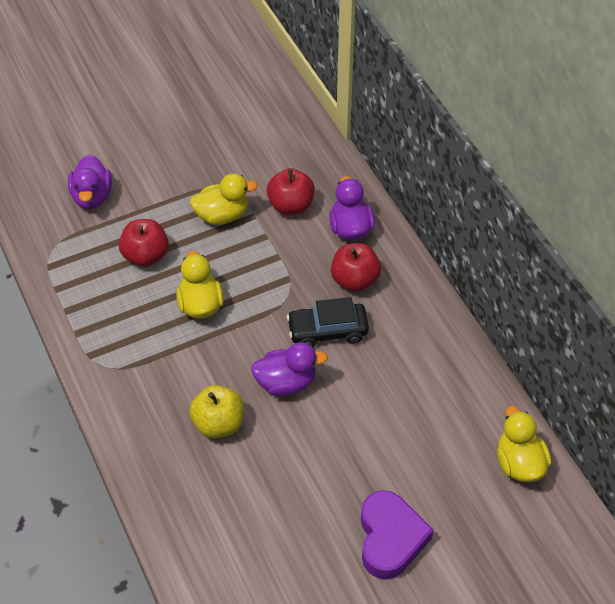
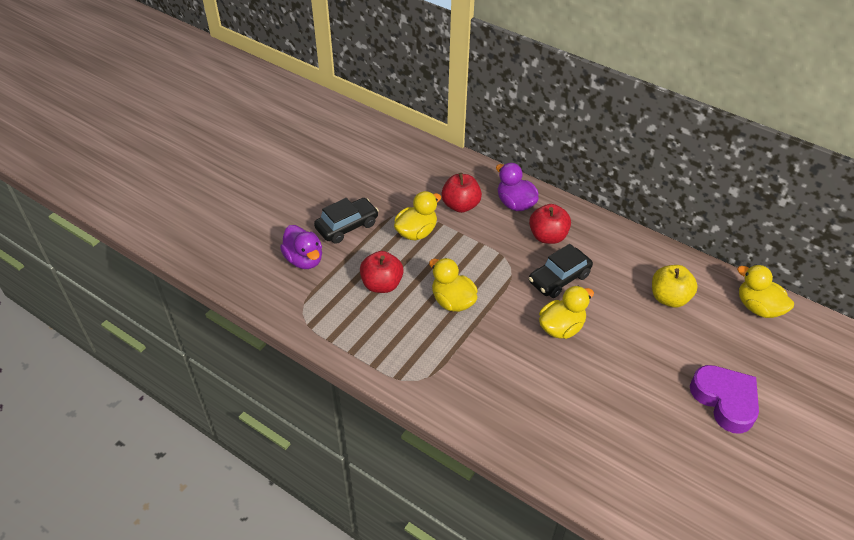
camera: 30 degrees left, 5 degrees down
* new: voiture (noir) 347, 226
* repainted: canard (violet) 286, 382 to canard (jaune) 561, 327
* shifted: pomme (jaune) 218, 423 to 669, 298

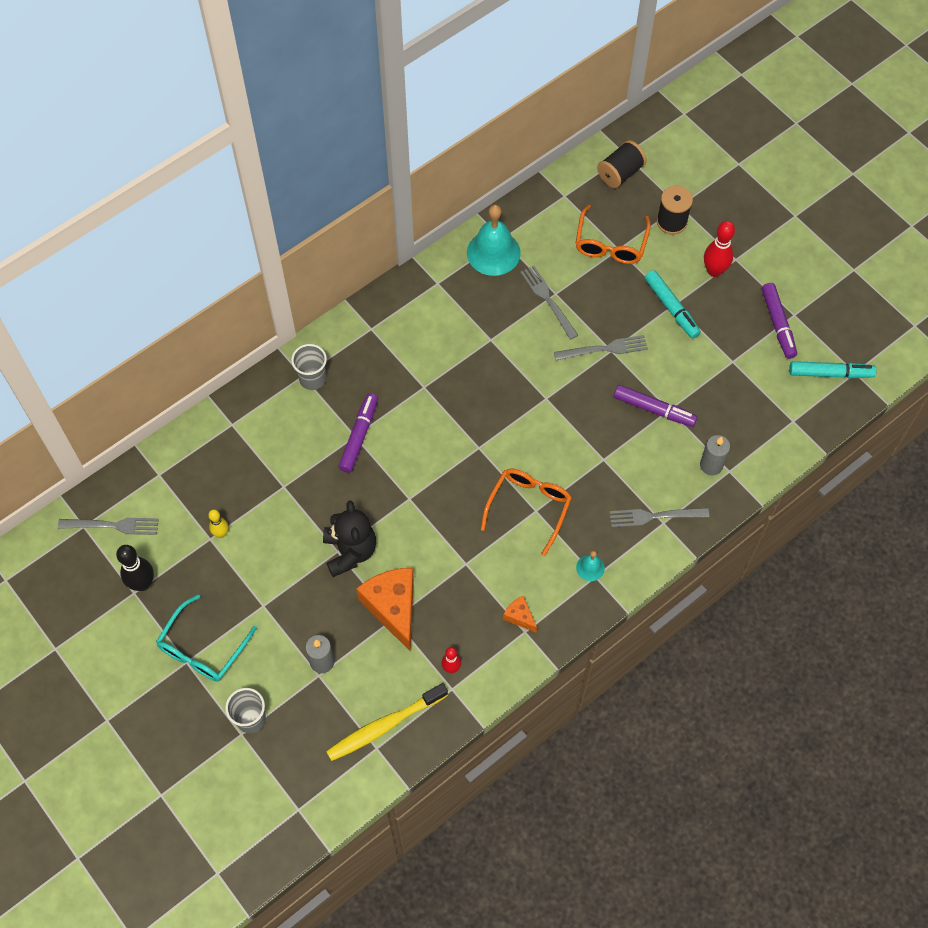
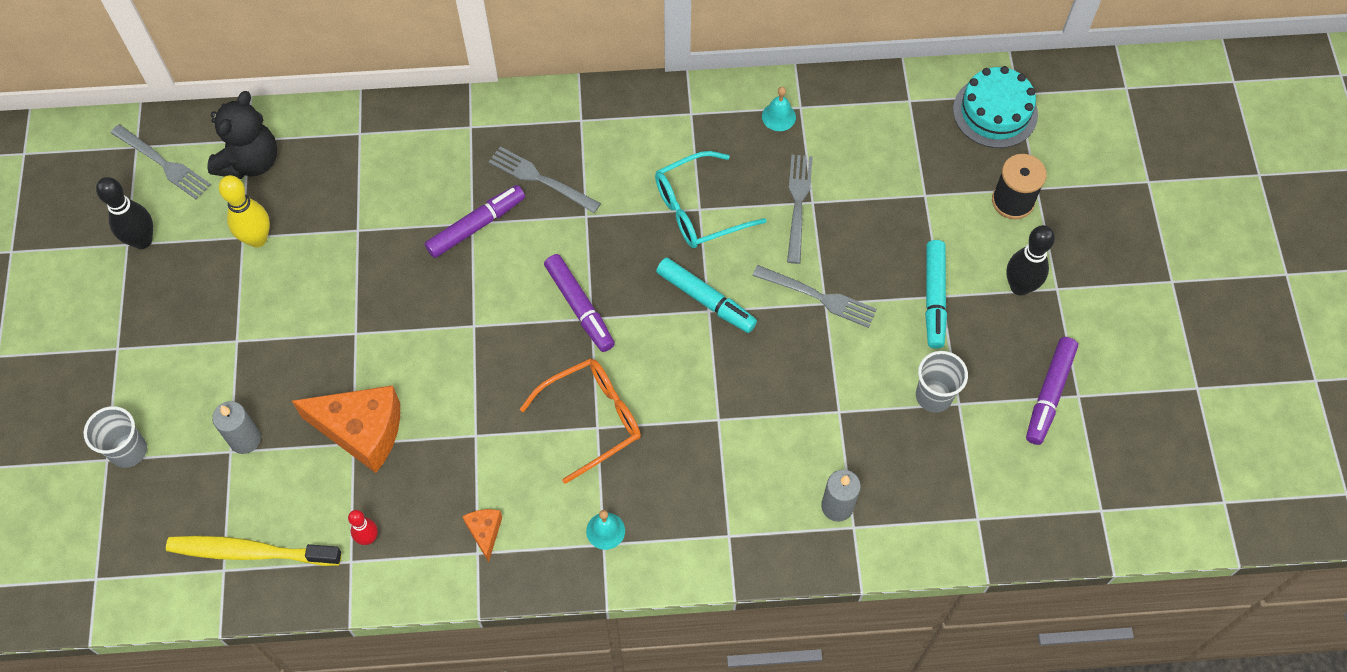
camera: 35 degrees right, 0 degrees up
* shifted: ours en peluche (noir) 350, 551 to 250, 161
* scaled: quille (jaune) 221, 533 = 257, 239 x1.66
* rotated: fromage (orange) 393, 608 = 362, 431 90 degrees clockwise
* shifted: fourchette (gris) 653, 516 to 539, 179
* shifted: feutre (violet) 654, 409 to 579, 307
* shifted: lunettes (turquoise) 202, 649 to 698, 209
* shifted: feutre (turquoise) 830, 373 to 706, 300
* scaled: cloche (turquoise) 493, 252 = 778, 116 x0.48
* shifted: gobelet (gris) 312, 379 to 934, 396
* swapped: bobine (noir) 620, 173 to gâteau (turquoise) 995, 112
* repainted: quille (rouge) 714, 271 to quille (noir) 1019, 286
* gone: lunettes (orange) 610, 244

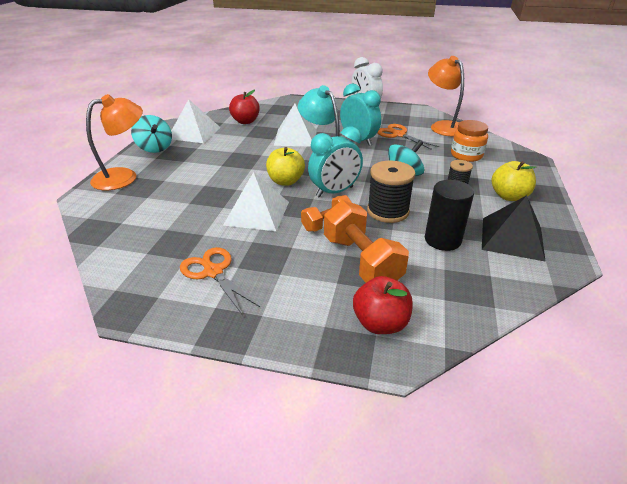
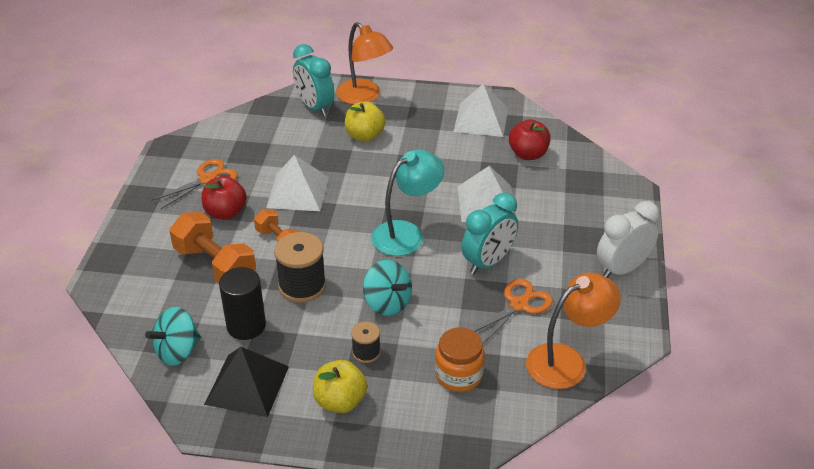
camera: 85 degrees right, 5 degrees up
* shifted: toupie (turquoise) 155, 148 to 178, 351
* rotated: haltère (orange) 361, 261 = 215, 265 75 degrees clockwise
* shifted: pomme (rouge) 380, 323 to 225, 212
* shifted: réveil (turquoise) 334, 192 to 315, 107
* shifted: pomme (jaune) 285, 181 to 364, 136

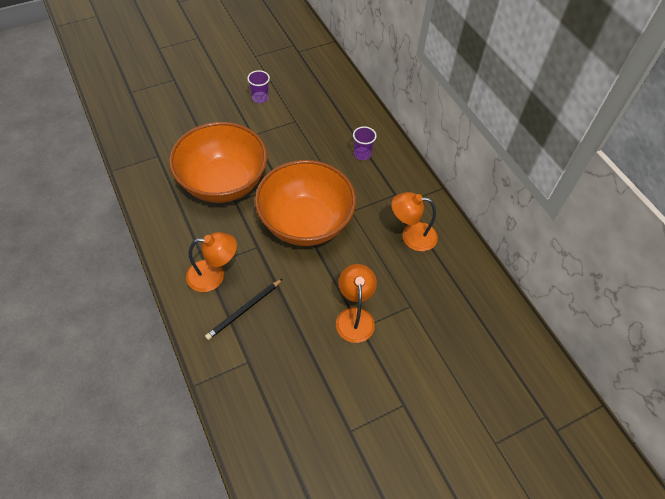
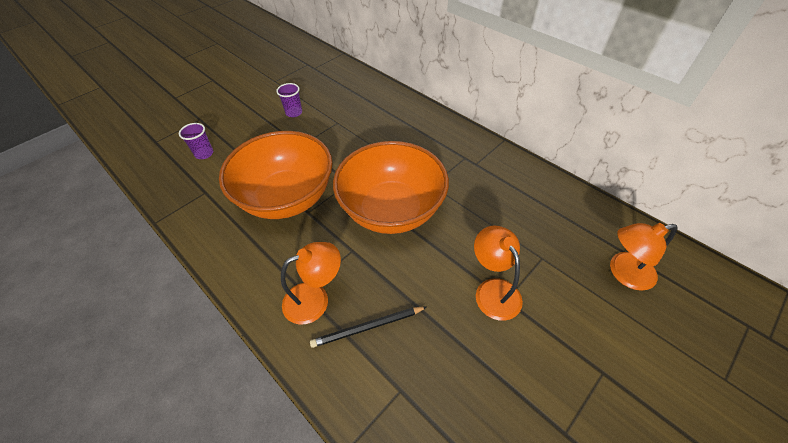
camera: 15 degrees left, 5 degrees down
* shifted: gobelet (violet) 362, 154 to 204, 154
* rotated: crayon (noir) 244, 310 = 367, 327 45 degrees clockwise
* shifted: lampe (orange) 411, 236 to 623, 273

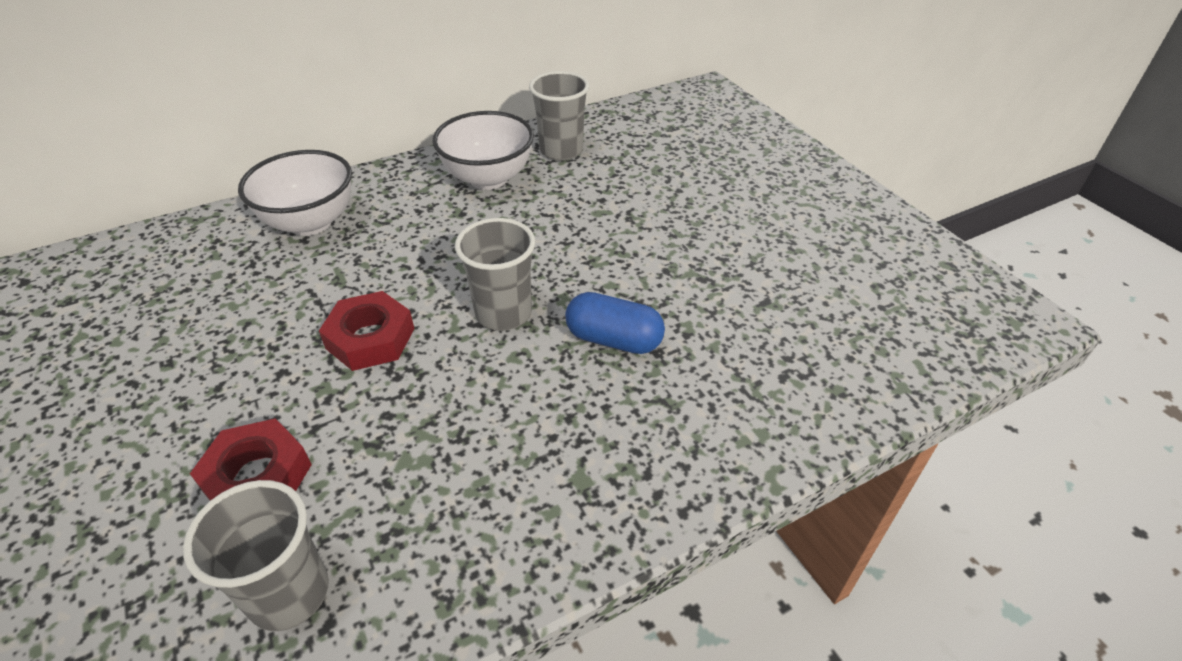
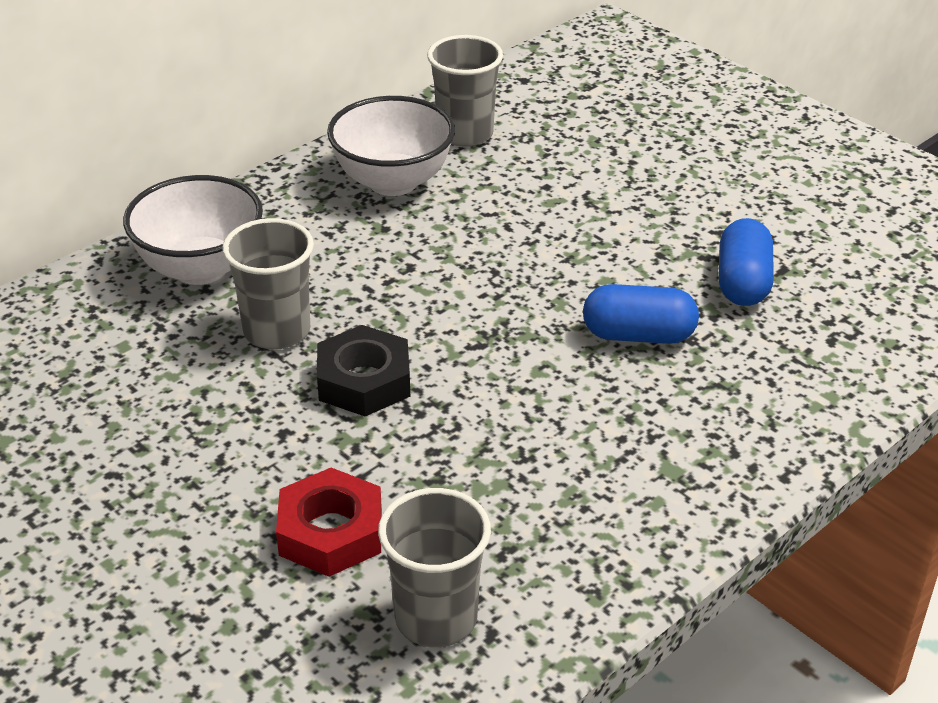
camera: 15 degrees left, 5 degrees down
* shifted: gobelet (gris) 503, 313 to 277, 331
* repainted: écrou (rouge) 370, 338 to écrou (noir) 364, 381
* new: gélule (bleu) 742, 282

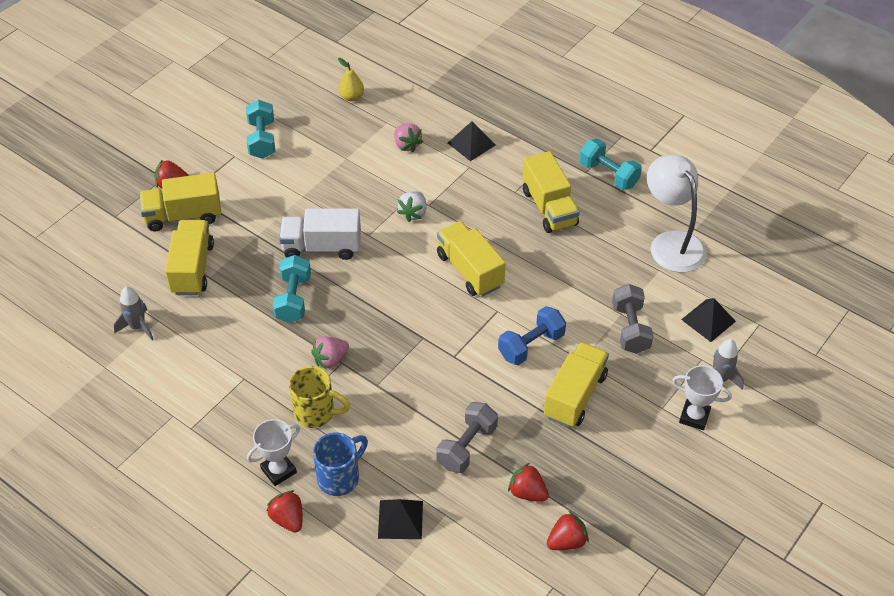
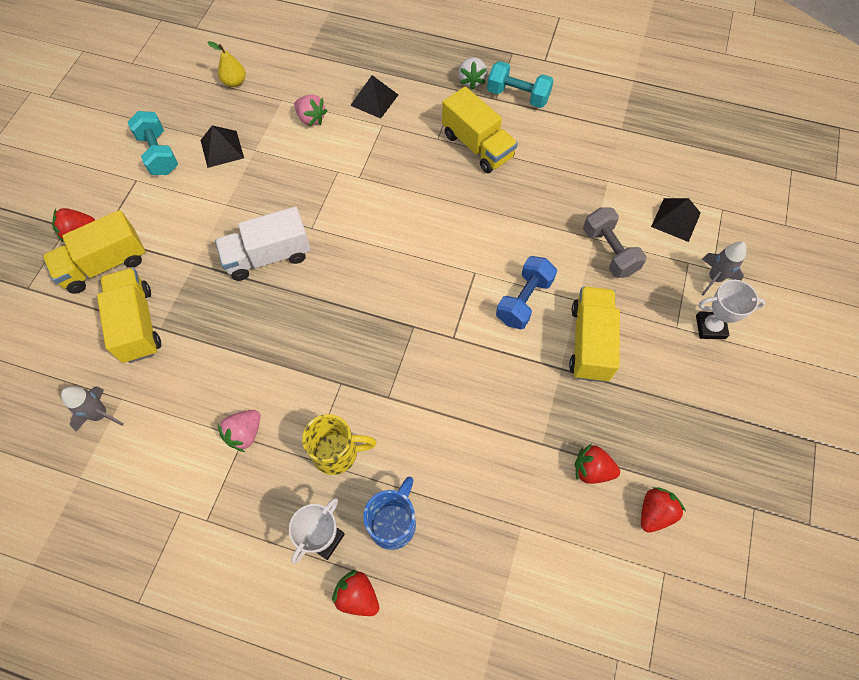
camera: 20 degrees left, 15 degrees up
* shifted: pyramide (noir) 400, 519 to 222, 149
* shifted: fraise (rose) 330, 360 to 245, 433
* shifted: fraise (blanc) 413, 213 to 471, 80
* gone: haltère (turquoise) 293, 299
* gone: haltère (gris) 467, 447
* gone: camion (jaune) 470, 270
* gone: lampe (blanc) 671, 243

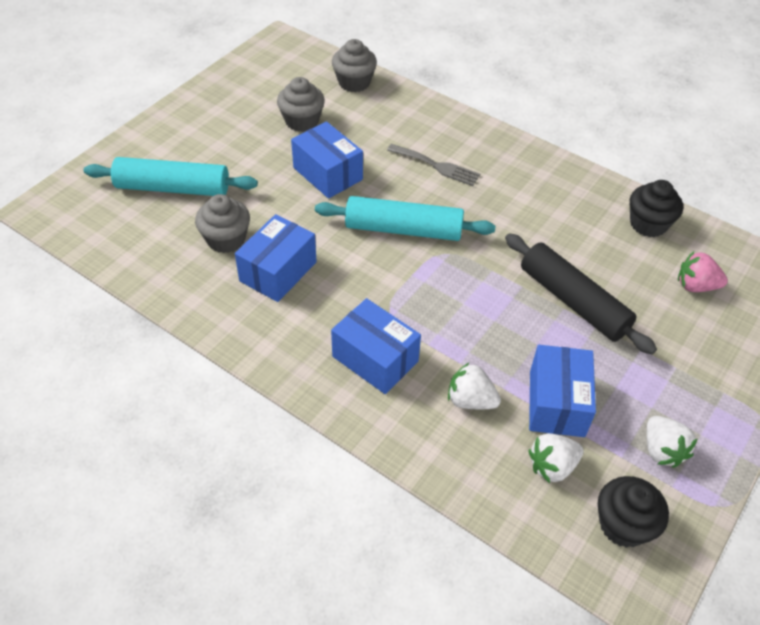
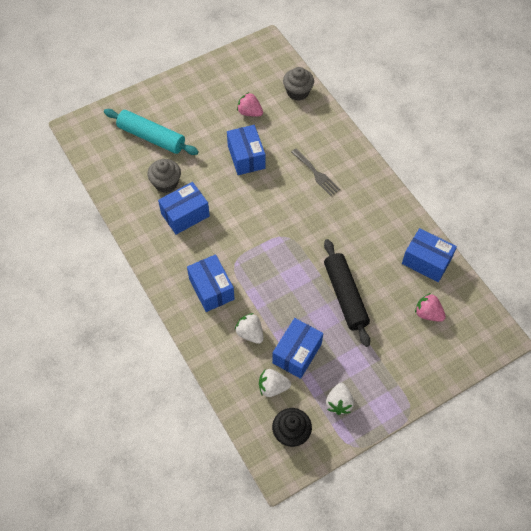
camera: 25 degrees right, 10 degrees up
* swapped: muffin (gris) 302, 121 to fraise (rose) 249, 112
* swapped: muffin (noir) 648, 224 to boîte (bleu) 426, 261
* gone: rouleau à pâtisserie (turquoise) 403, 229

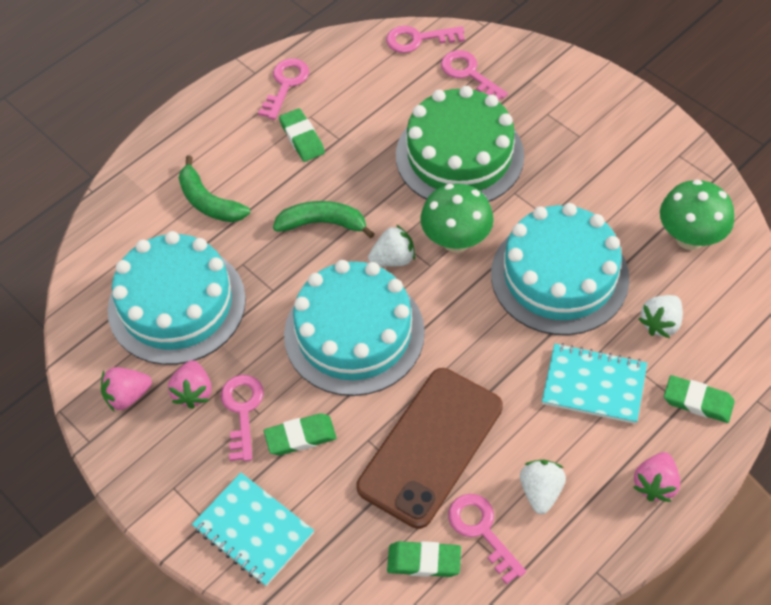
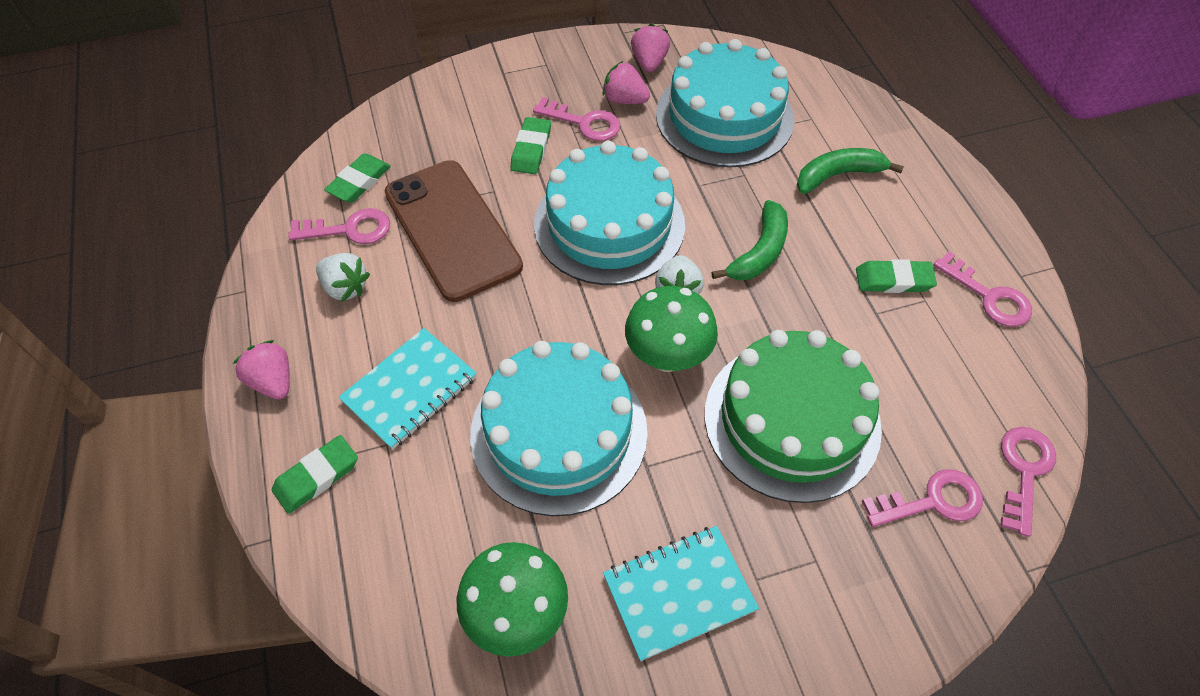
camera: 115 degrees right, 0 degrees up
* shifted: carnet (turquoise) 253, 530 to 678, 592
* gone: fraise (blanc) 660, 323

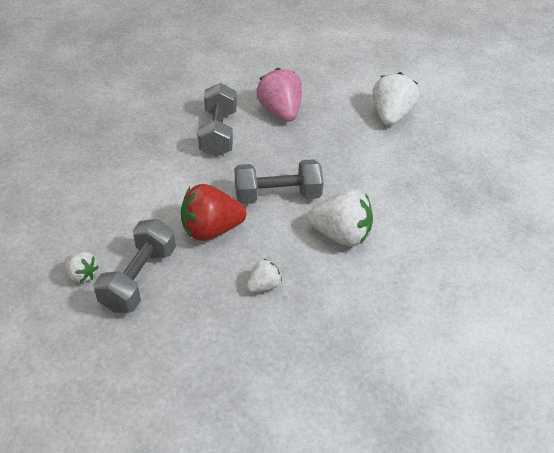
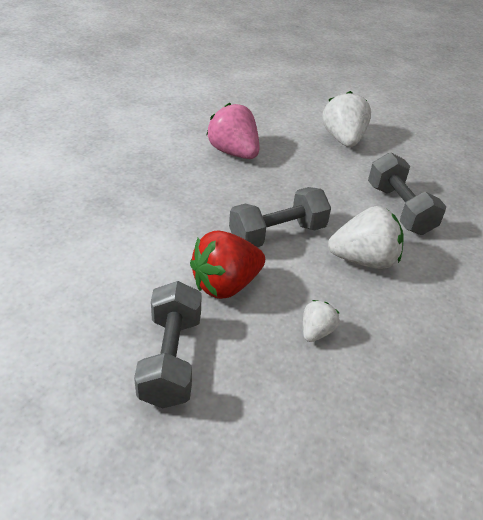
camera: 20 degrees left, 5 degrees down
* shifted: haltère (gris) 218, 133 to 399, 209
* gone: fraise (blanc) 82, 274

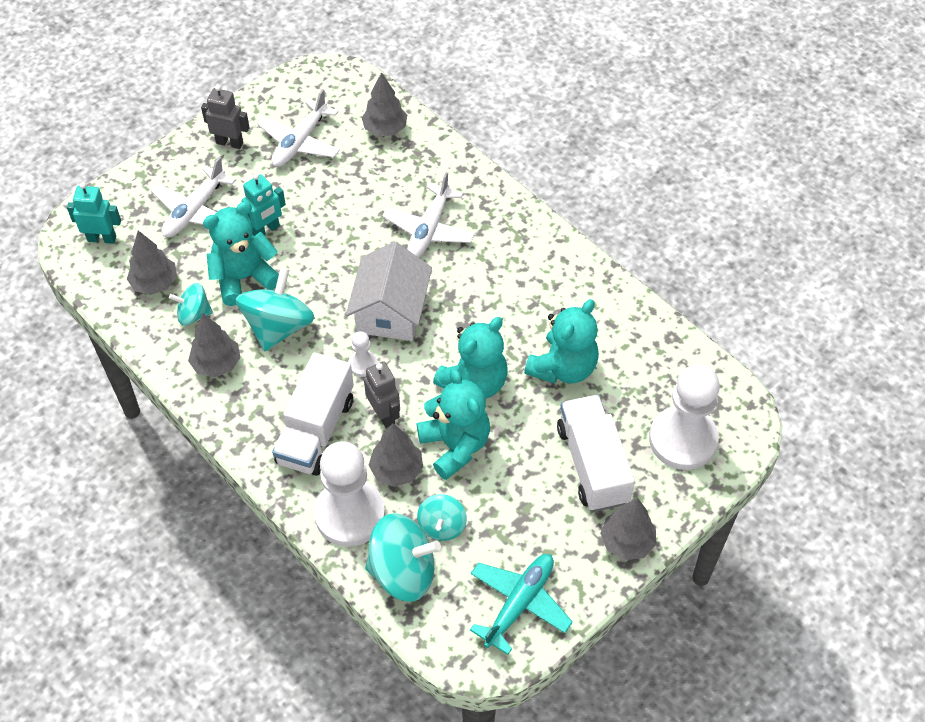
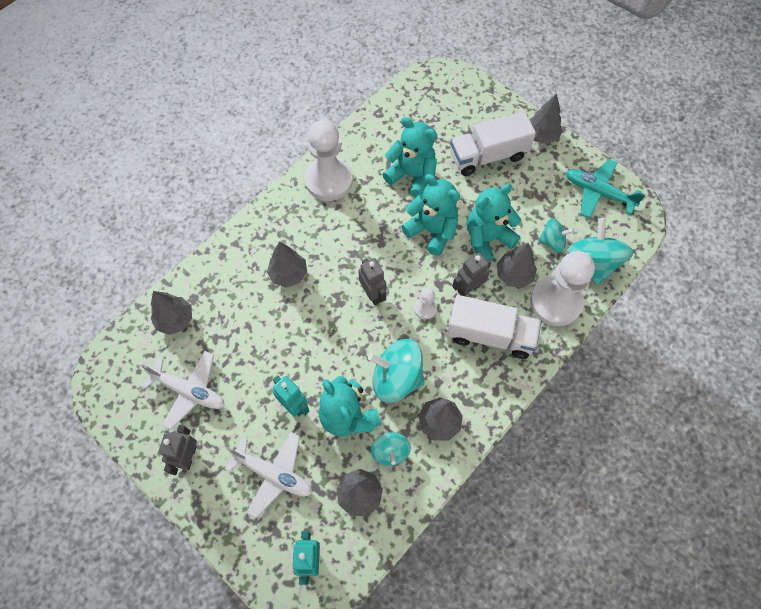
camera: 95 degrees left, 10 degrees up
* swapped: avion (blanc) 429, 230 to arbre (gris) 288, 274
* shifted: pion (blanc) 683, 440 to 329, 180
* swapped: maison (blanc) 390, 311 to robot (gris) 373, 294

